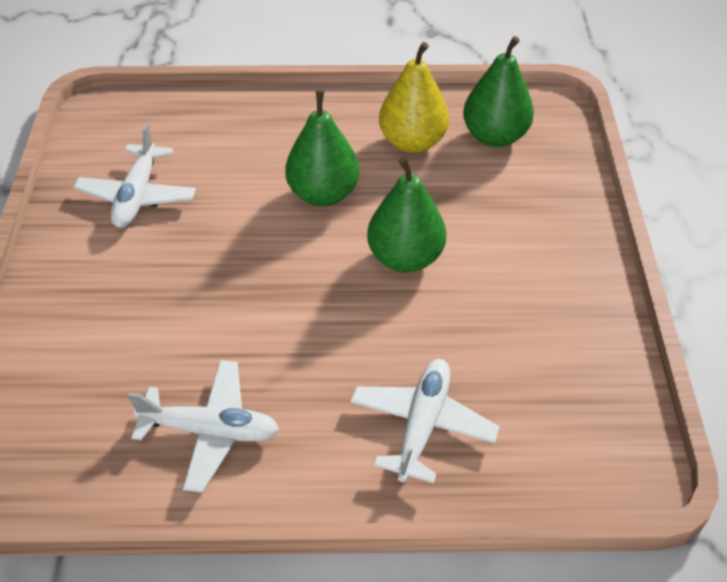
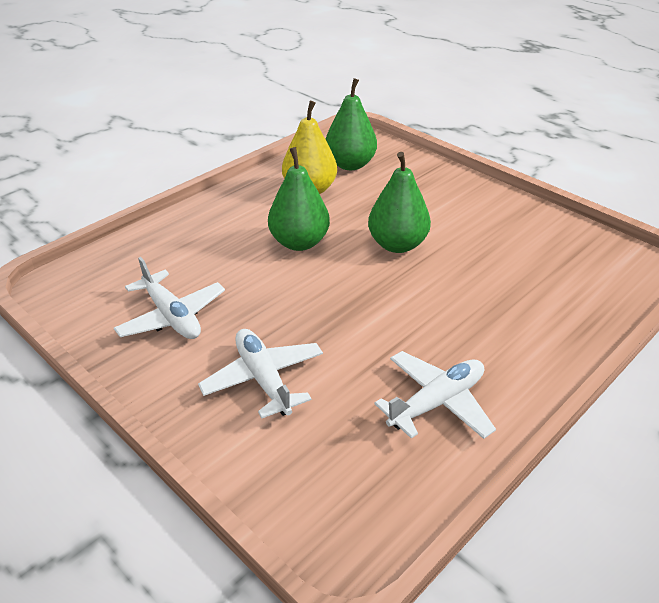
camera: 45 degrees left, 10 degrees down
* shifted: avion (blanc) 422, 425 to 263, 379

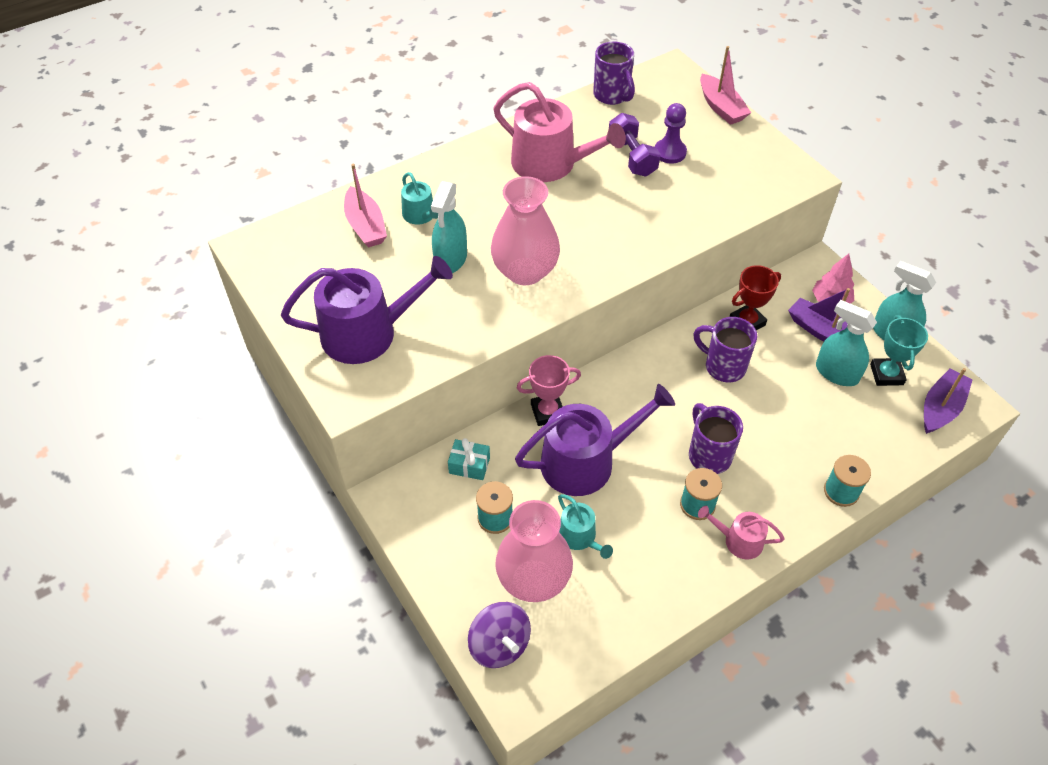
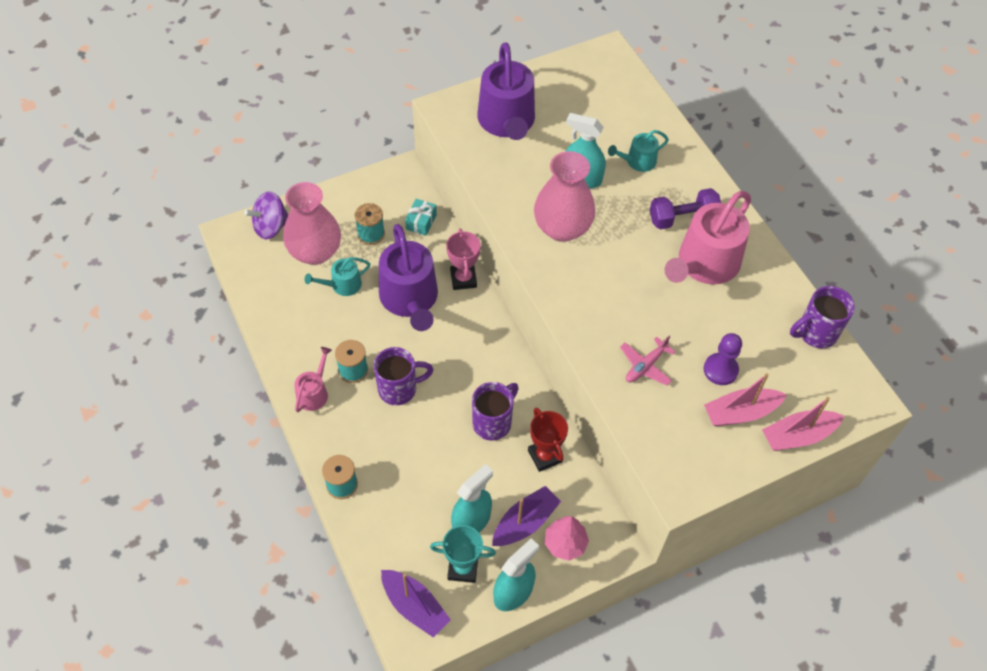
camera: 95 degrees right, 5 degrees up
* new: avion (rose) 645, 366
* shifted: haltère (violet) 632, 157 to 682, 218
* shifted: bateau (rose) 365, 226 to 741, 413

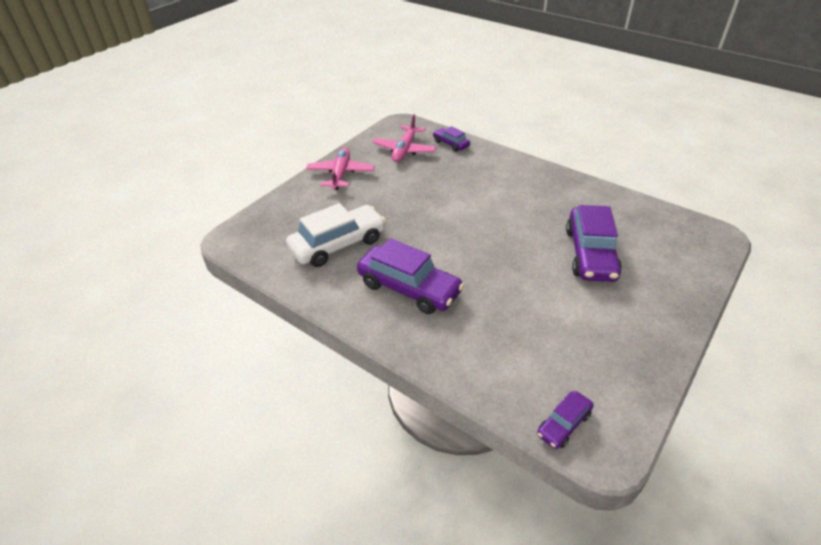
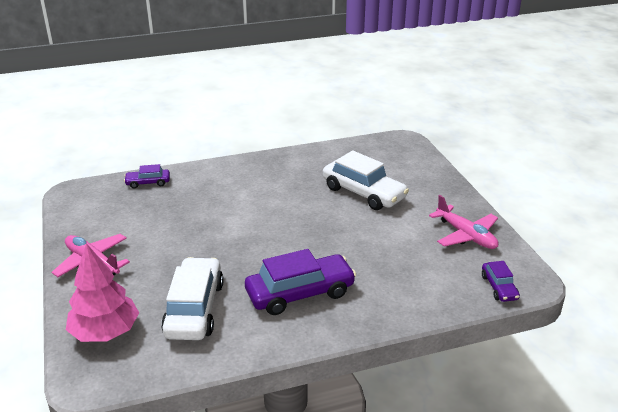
camera: 55 degrees left, 10 degrees down
* new: arbre (rose) 105, 332
* repainted: voiture (violet) 590, 254 to voiture (blanc) 363, 193
* shifted: avion (rose) 404, 150 to 466, 235

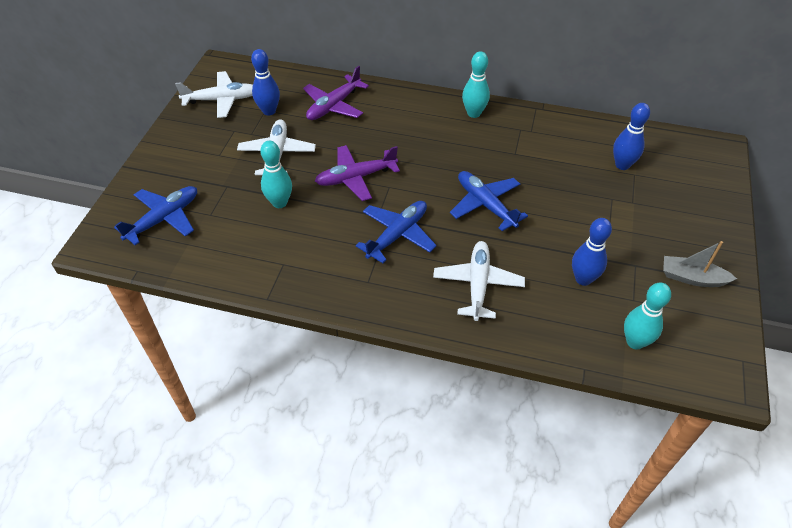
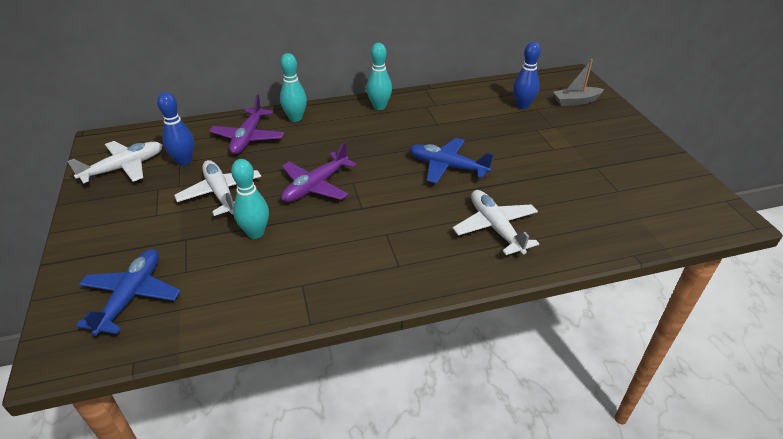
camera: 30 degrees left, 10 degrees down
* shifted: quille (turquoise) 635, 342 to 295, 118
* shifted: bateau (gris) 692, 278 to 576, 101
* gone: avion (bleu) 397, 235
* gone: quille (bleu) 583, 279

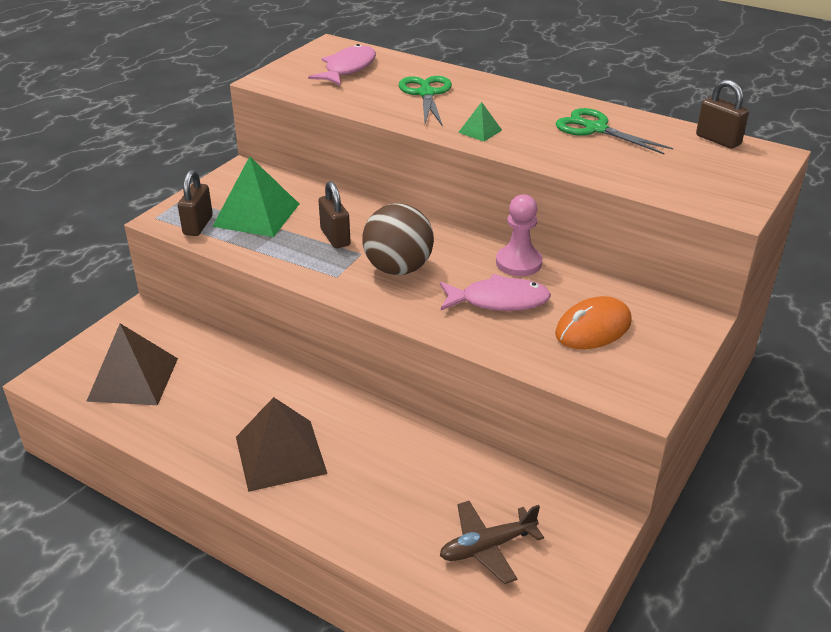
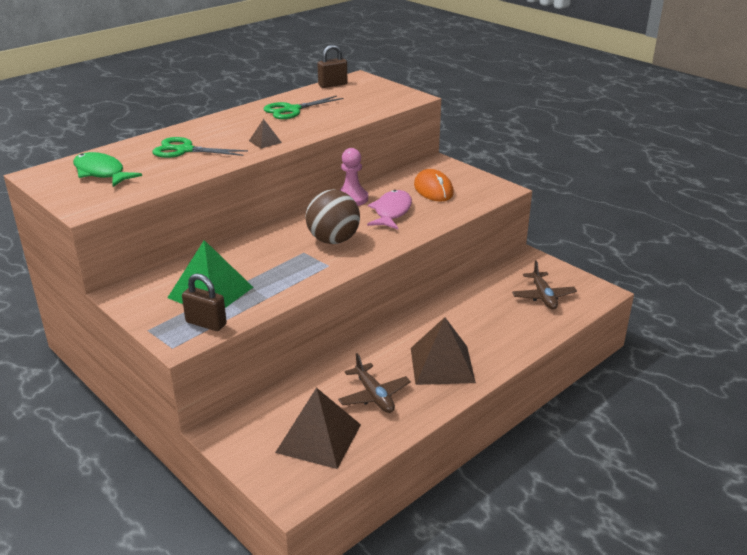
camera: 75 degrees left, 5 degrees down
* repainted: poisson (rose) 348, 69 to poisson (vert) 101, 173
* repainted: pyramide (vert) 480, 131 to pyramide (marron) 265, 141
* new: avion (marron) 374, 395
* gone: cadenas (marron) 335, 237

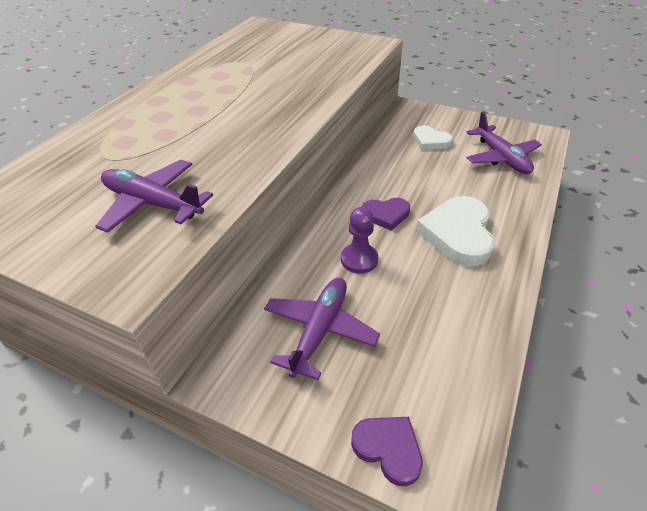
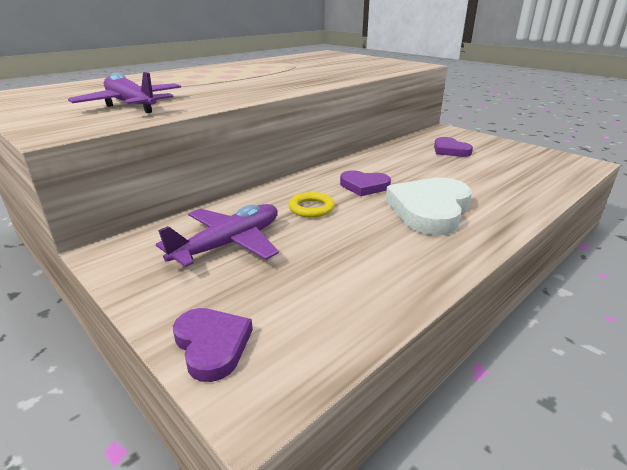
camera: 20 degrees right, 15 degrees down
* swapped: pion (violet) 359, 259 to anneau (jaune) 311, 208
* repainted: cœur (blanc) 430, 141 to cœur (violet) 450, 150
* gone: avion (violet) 501, 158

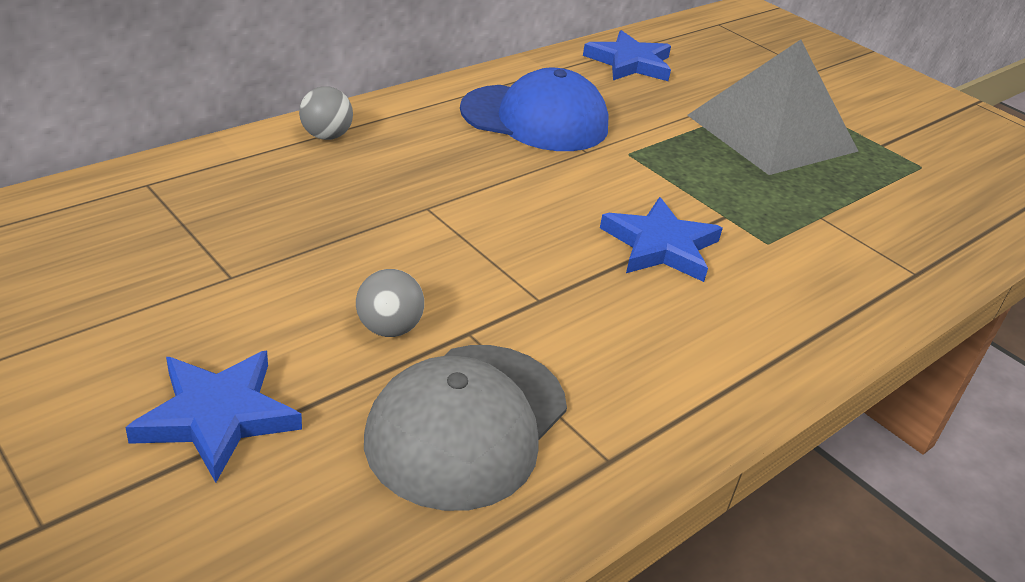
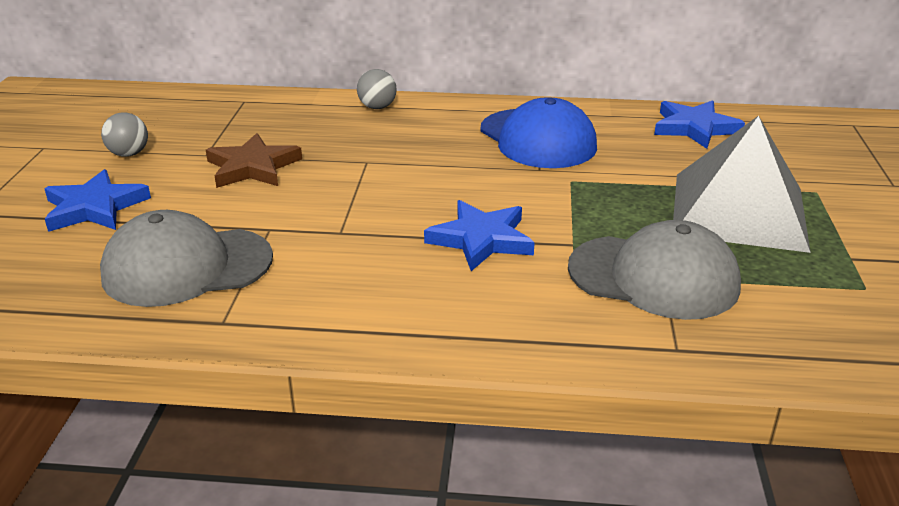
camera: 50 degrees right, 5 degrees down
* shifted: balle (gris) 389, 328 to 129, 154
* new: étoile (marron) 253, 167
* new: casquette (gris) 653, 277

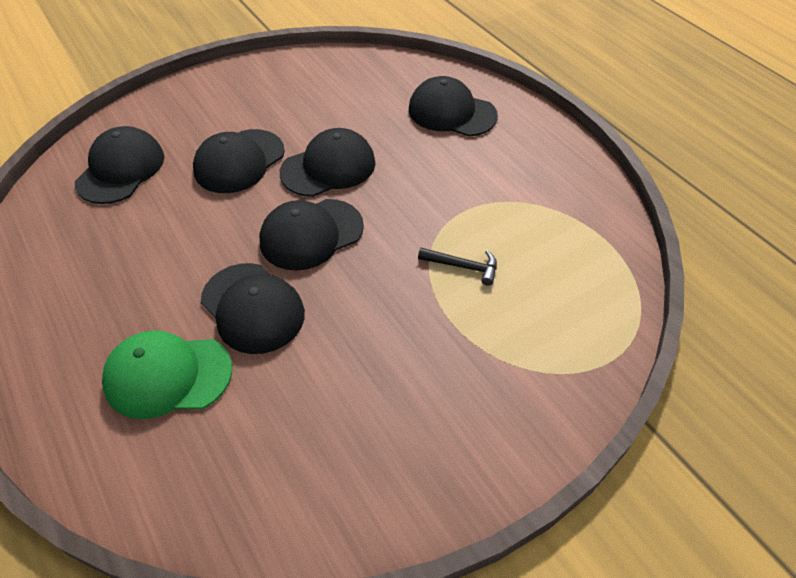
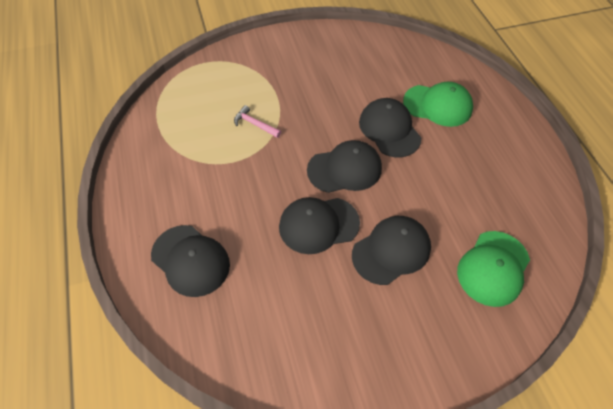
camera: 165 degrees left, 5 degrees up
* repainted: marteau (noir) 463, 266 to marteau (rose) 255, 124
* repainted: casquette (noir) 121, 169 to casquette (vert) 493, 268

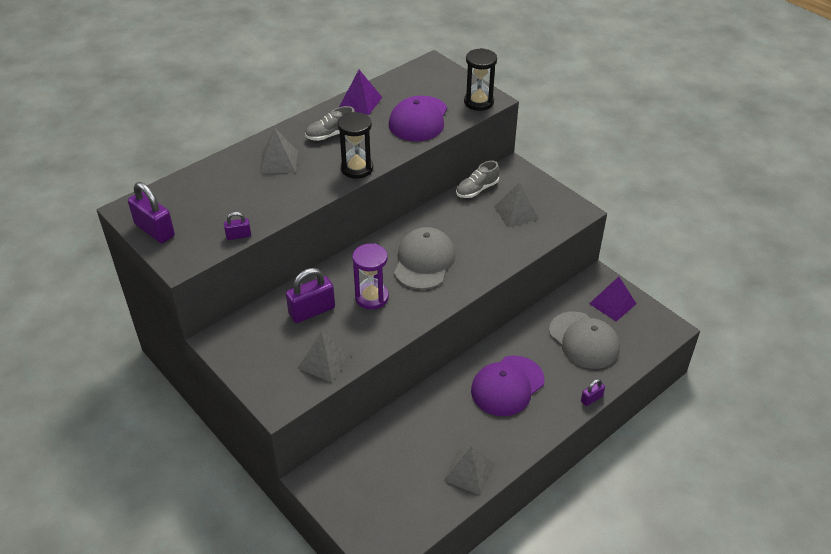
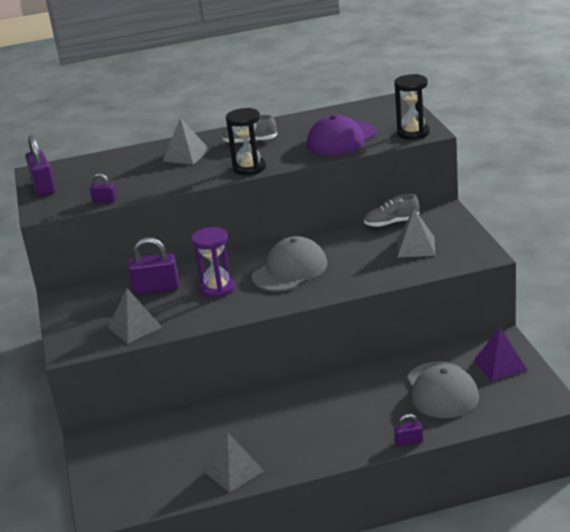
camera: 30 degrees right, 15 degrees down
* gone: pyramide (violet) 360, 102
* gone: casquette (violet) 507, 386

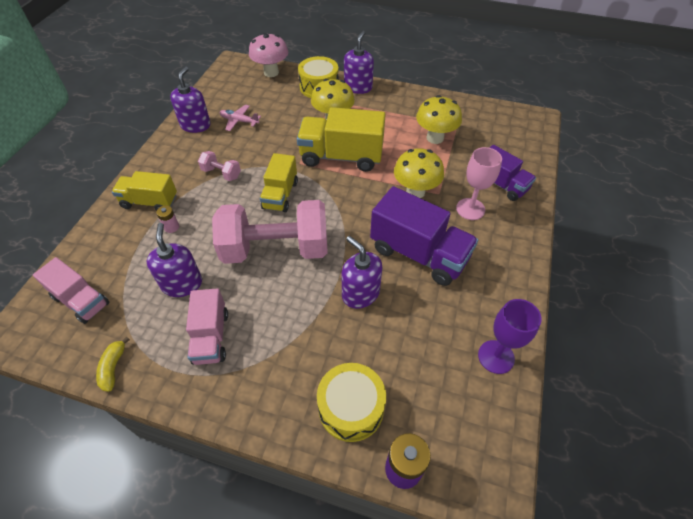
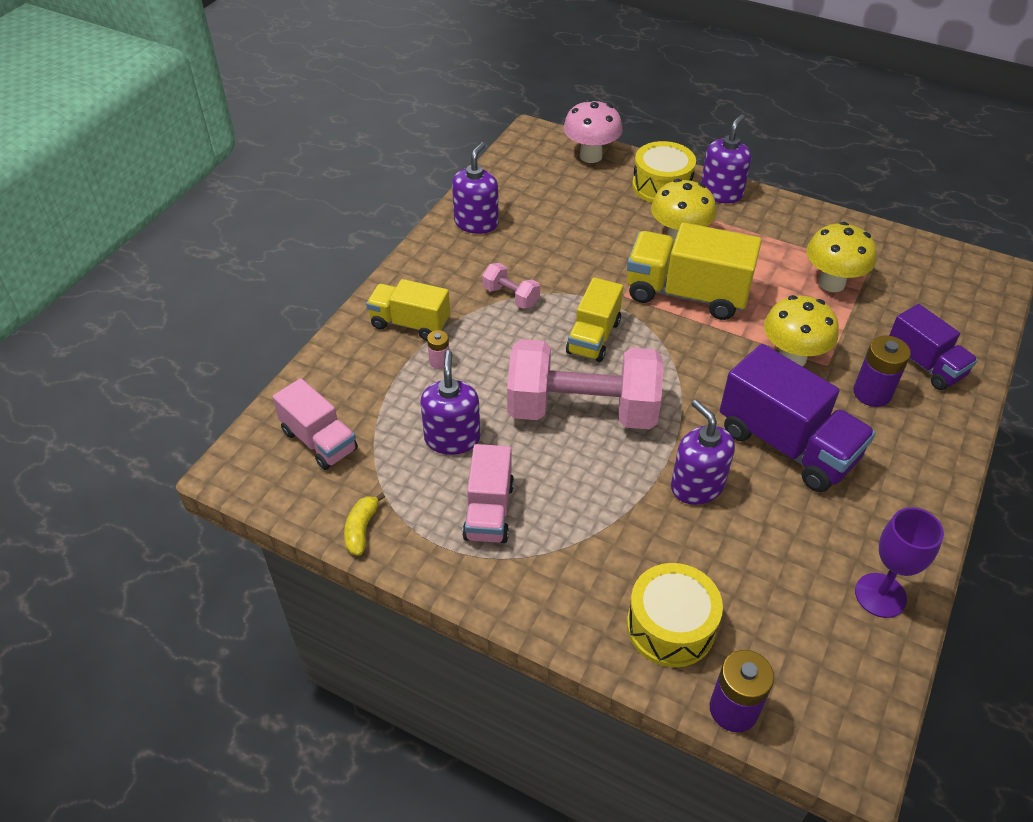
camera: 10 degrees right, 5 degrees down
* swapped: verre à pied (rose) 470, 209 to pile (violet) 872, 393
* gone: avion (rose) 239, 121

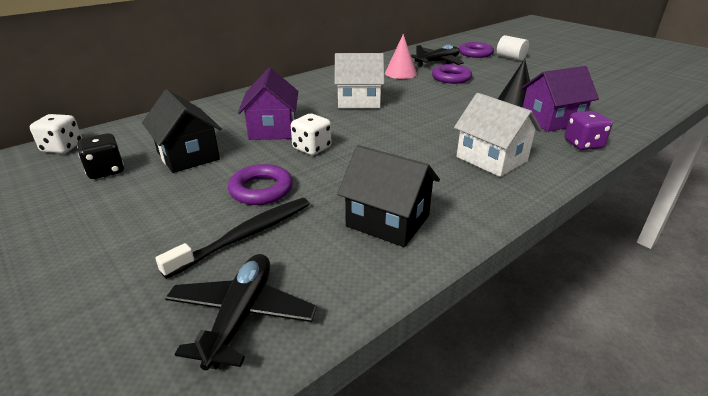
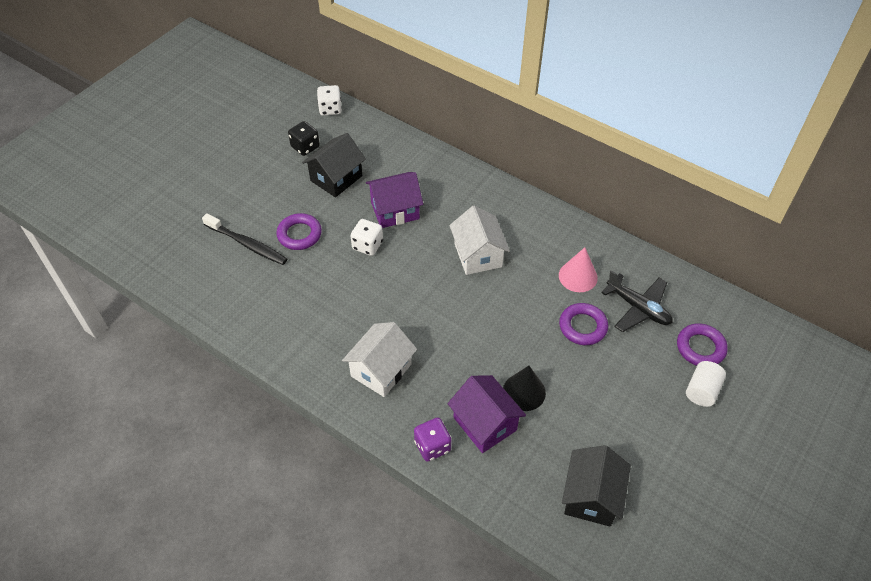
camera: 75 degrees right, 20 degrees up
* shifted: maison (noir) 388, 221 to 591, 497
* gone: avion (noir) 241, 316

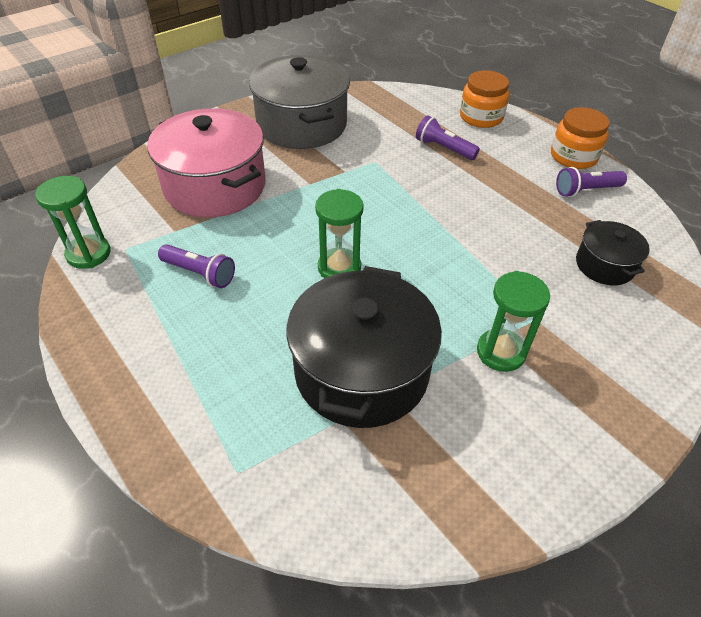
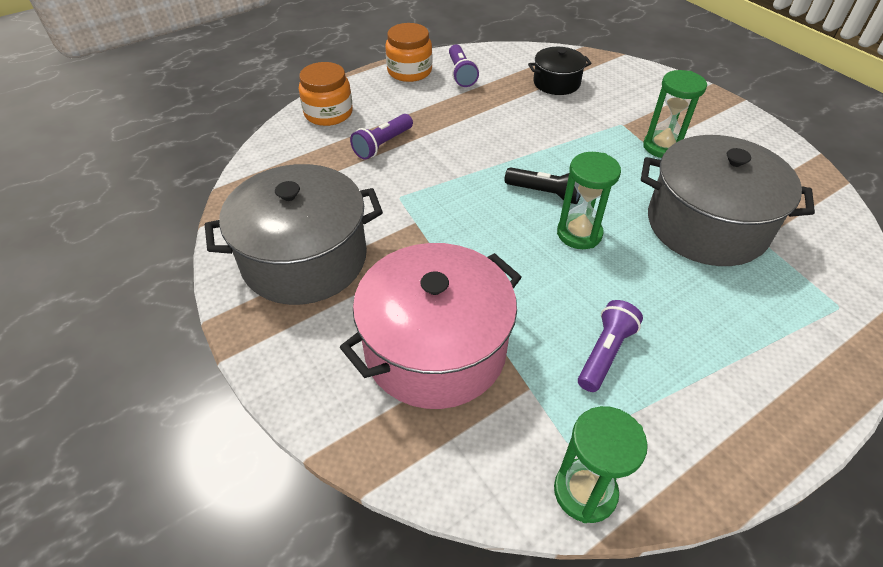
camera: 85 degrees left, 0 degrees up
* new: lampe de poche (noir) 545, 193
* repainted: marmite (noir) 361, 371 to marmite (gris) 706, 225

